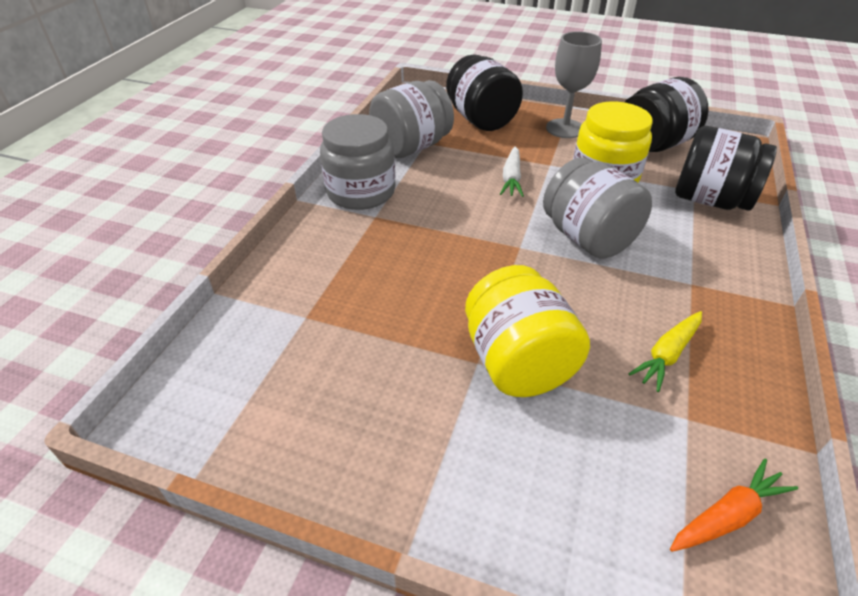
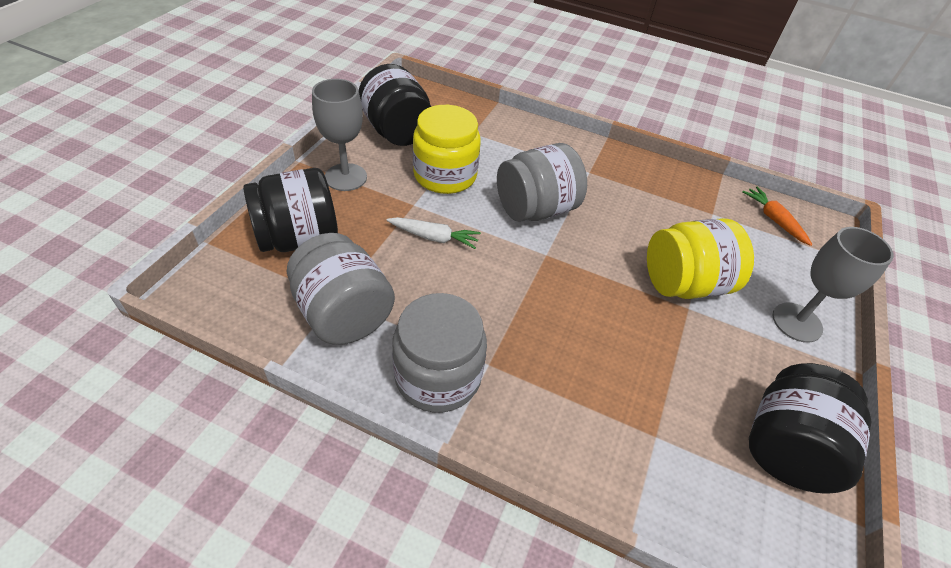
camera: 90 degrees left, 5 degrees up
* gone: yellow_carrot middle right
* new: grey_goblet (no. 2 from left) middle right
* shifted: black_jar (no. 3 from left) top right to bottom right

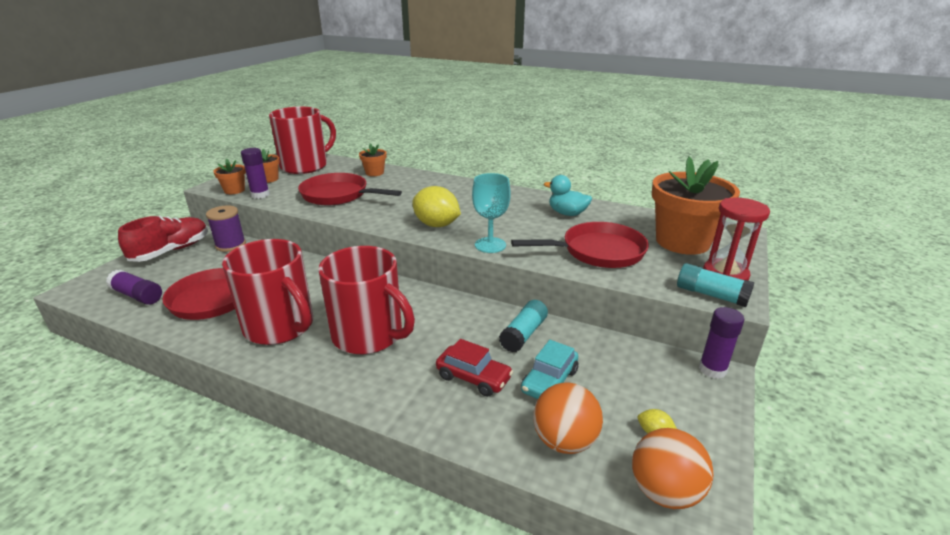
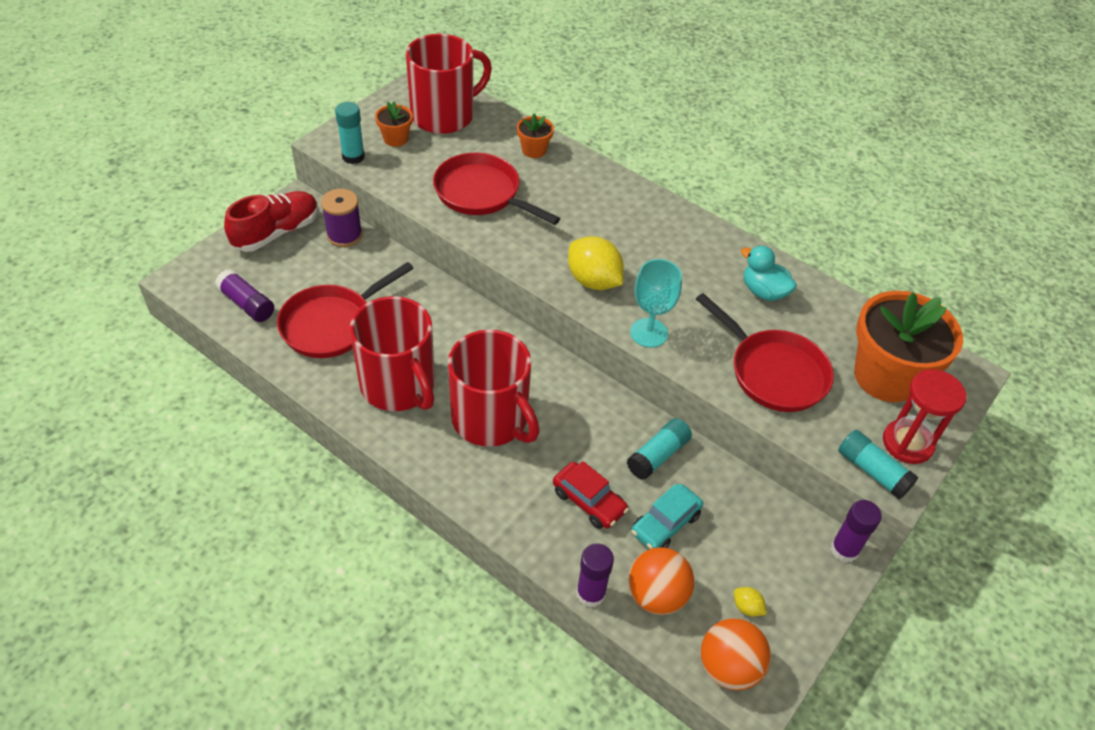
camera: 10 degrees right, 20 degrees up
* shifted: purple_glue_stick (no. 2 from left) top left to bottom centre
* swapped: orange_flower_pot (no. 1 from left) top left to turquoise_glue_stick (no. 1 from left) top left
* rotated: red_pan (no. 3 from left) centre = middle right 45 degrees clockwise

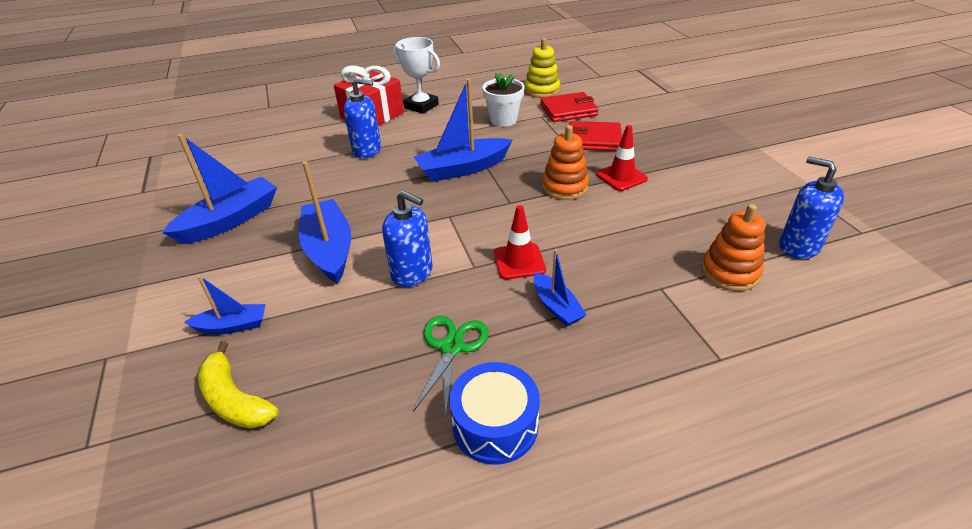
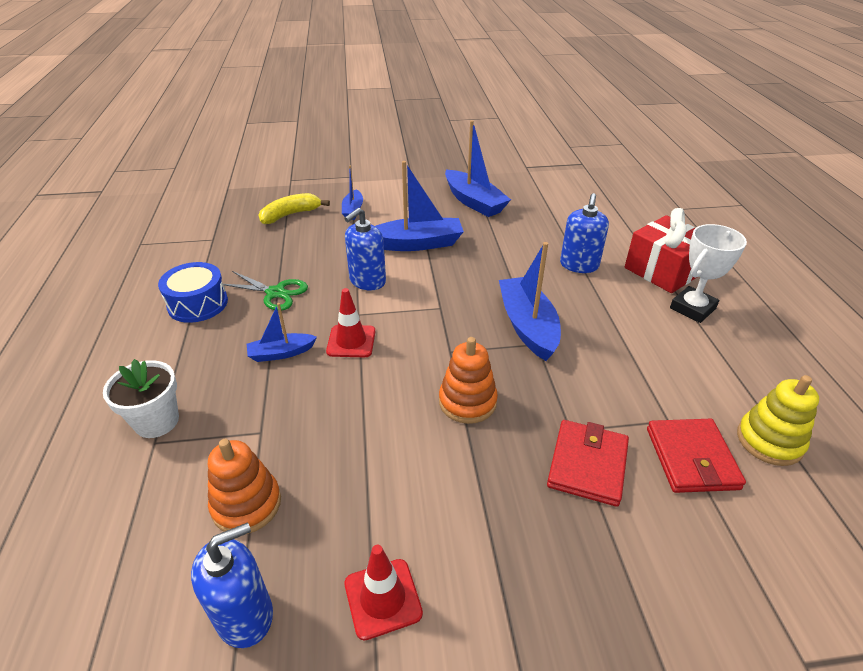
camera: 100 degrees right, 0 degrees up
* shifted: white_flower_pot top centre to middle left
* shifted: red_traffic_cone (no. 2 from left) top centre to bottom centre

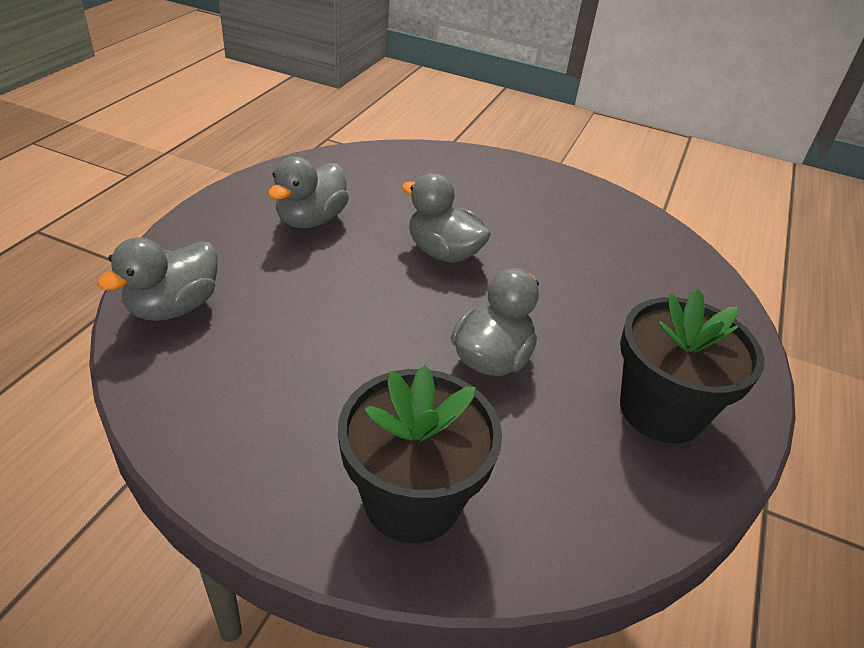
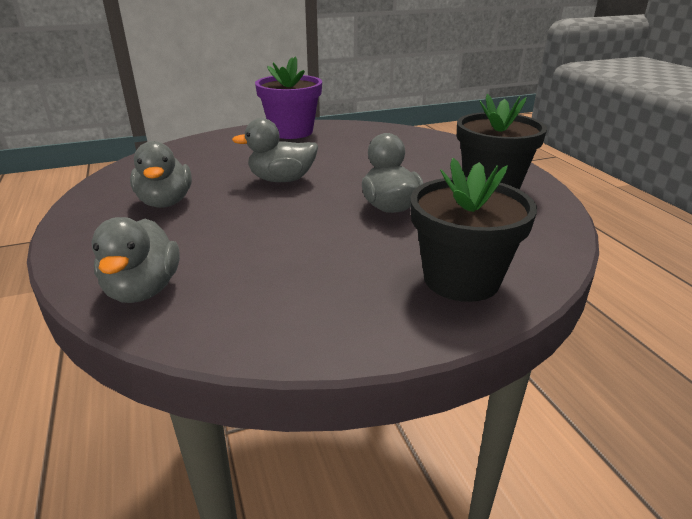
camera: 40 degrees left, 10 degrees down
* new: purple_flower_pot top centre

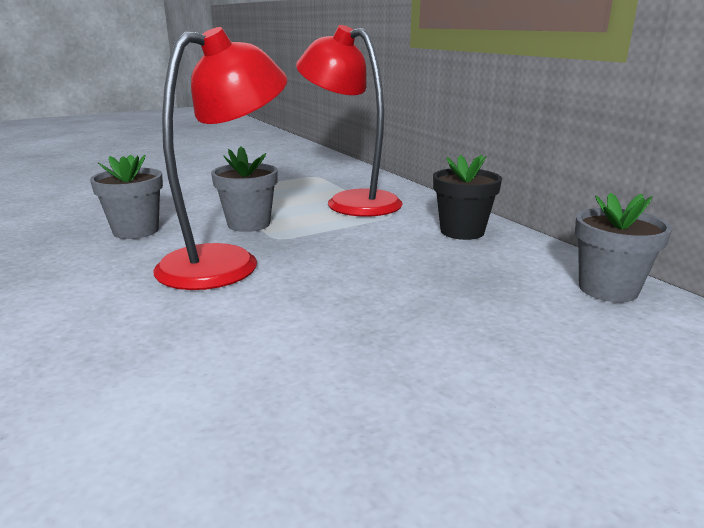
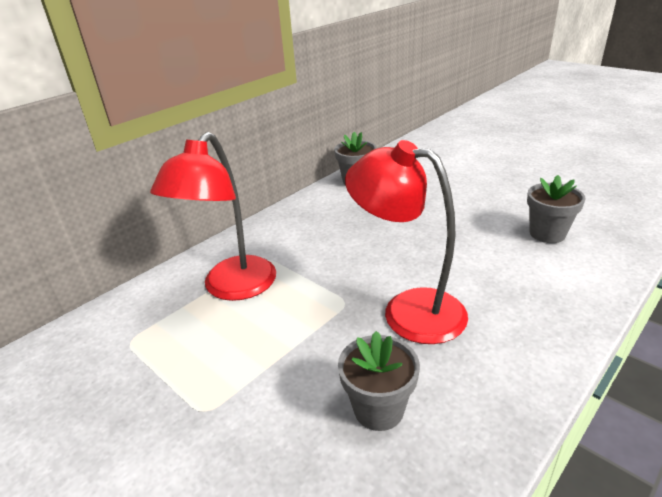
camera: 105 degrees left, 10 degrees up
* gone: black_flower_pot centre
* shifted: grey_flower_pot (no. 2 from left in the first image) centre to grey_flower_pot (no. 3 from left) middle right

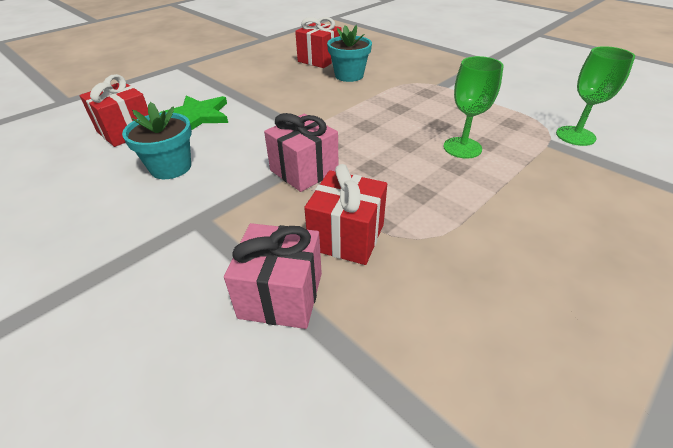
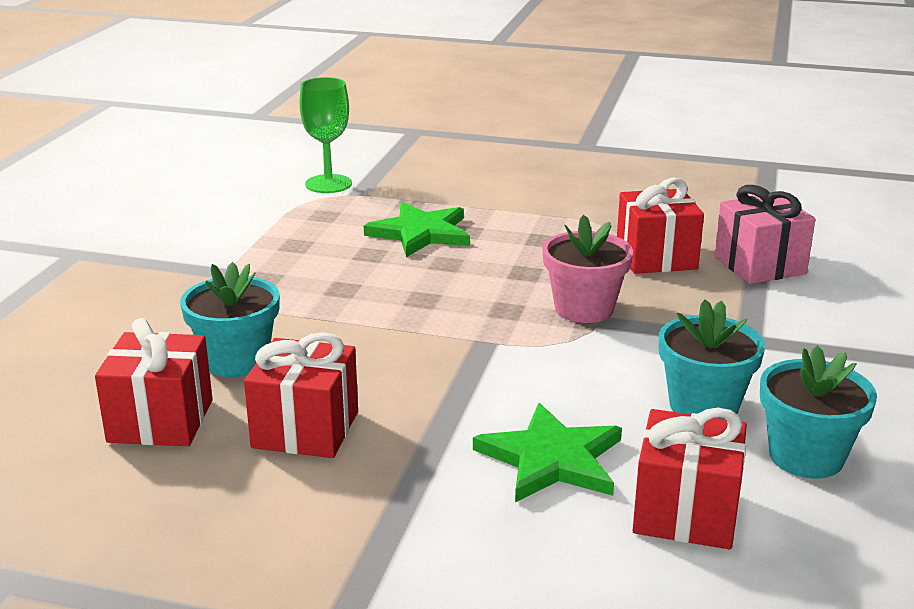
camera: 120 degrees left, 15 degrees down
* new: red_gift (no. 2 from left) middle left
* new: turquoise_flower_pot (no. 3 from left) bottom right
* swapped: pink_gift (no. 2 from left) centre to pink_flower_pot centre
* swapped: green_goblet (no. 1 from left) top right to green_star (no. 1 from left) centre

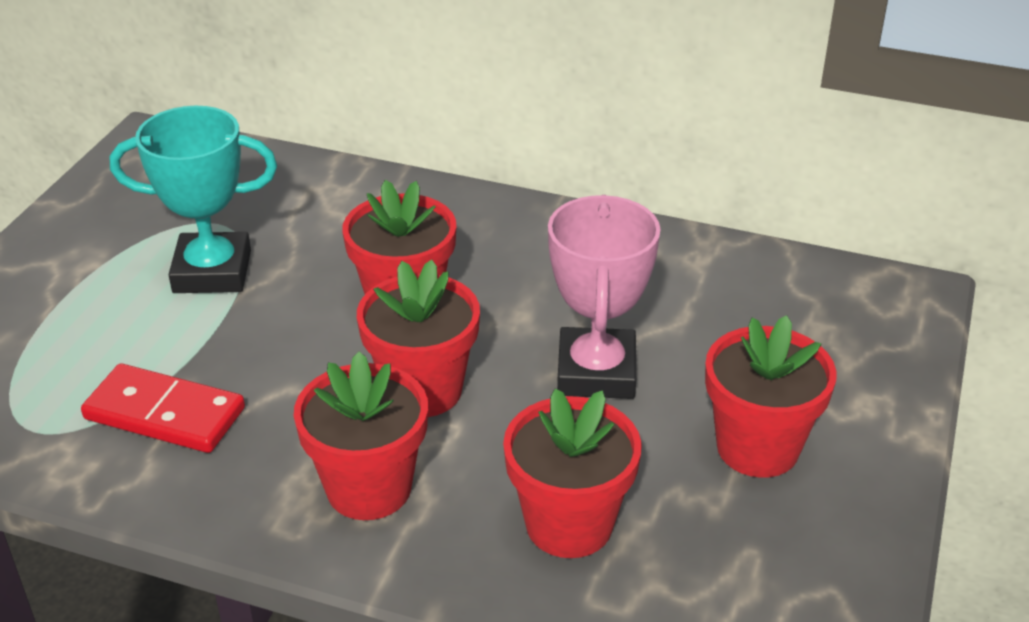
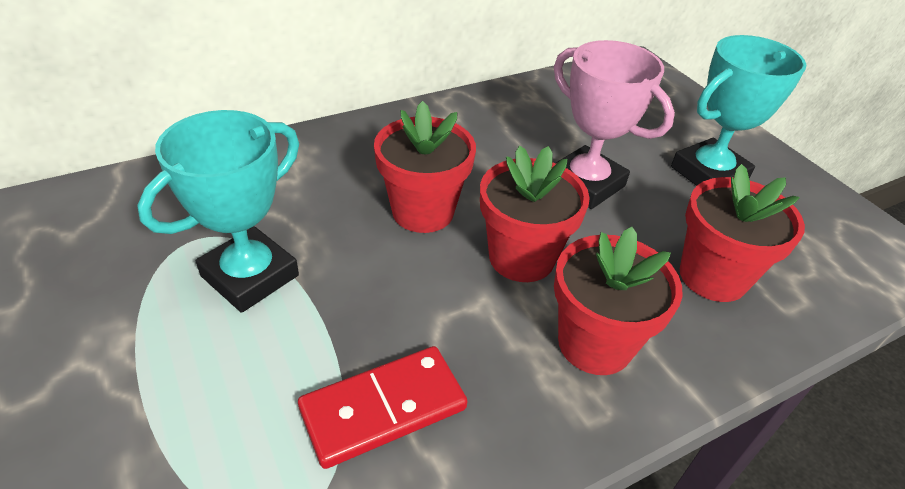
camera: 50 degrees left, 5 degrees up
* swapped: red_flower_pot (no. 5 from left) middle right to turquoise_trophy (no. 2 from left) top right

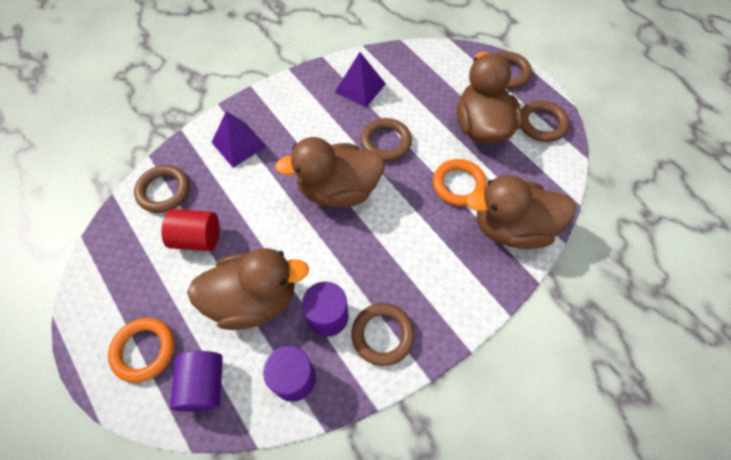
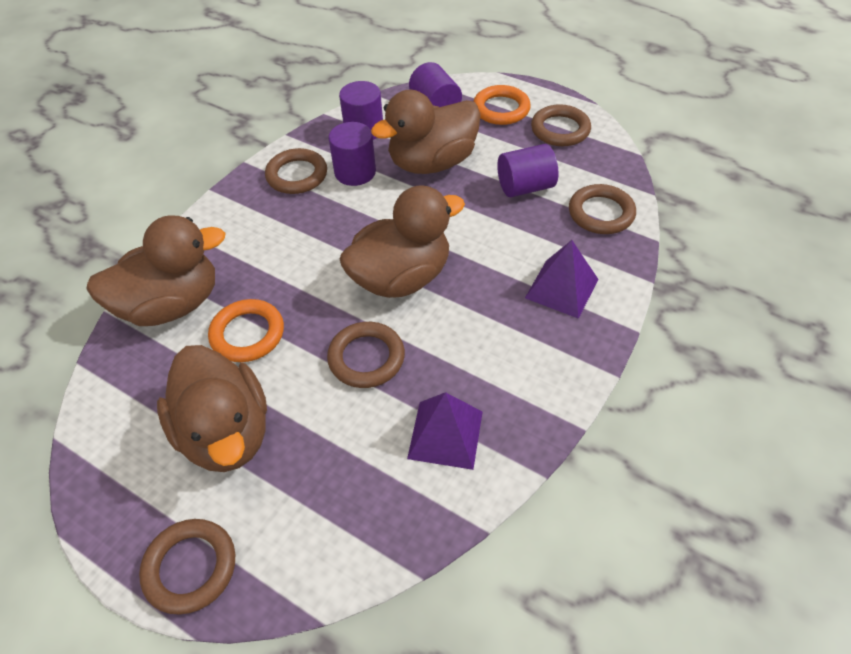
camera: 160 degrees right, 10 degrees down
* shifted: brown_ring (no. 5 from left in the first image) top right to brown_ring (no. 4 from left) top centre
* repainted: red_cylinder middle left to purple_cylinder (no. 4 from left) top centre

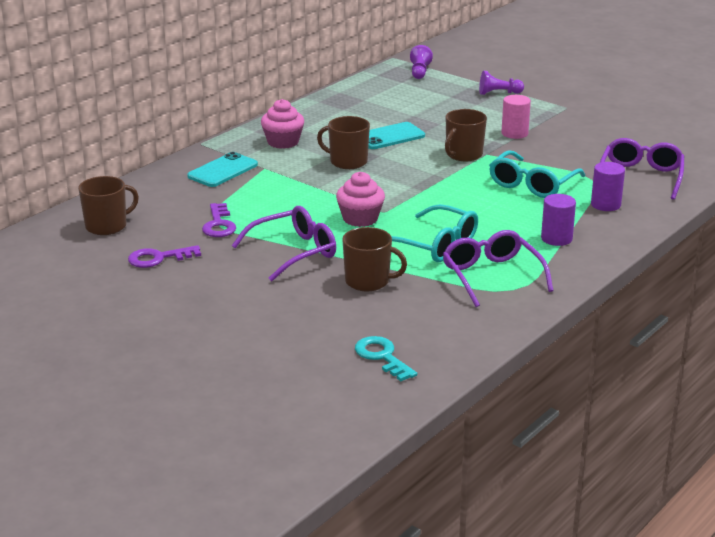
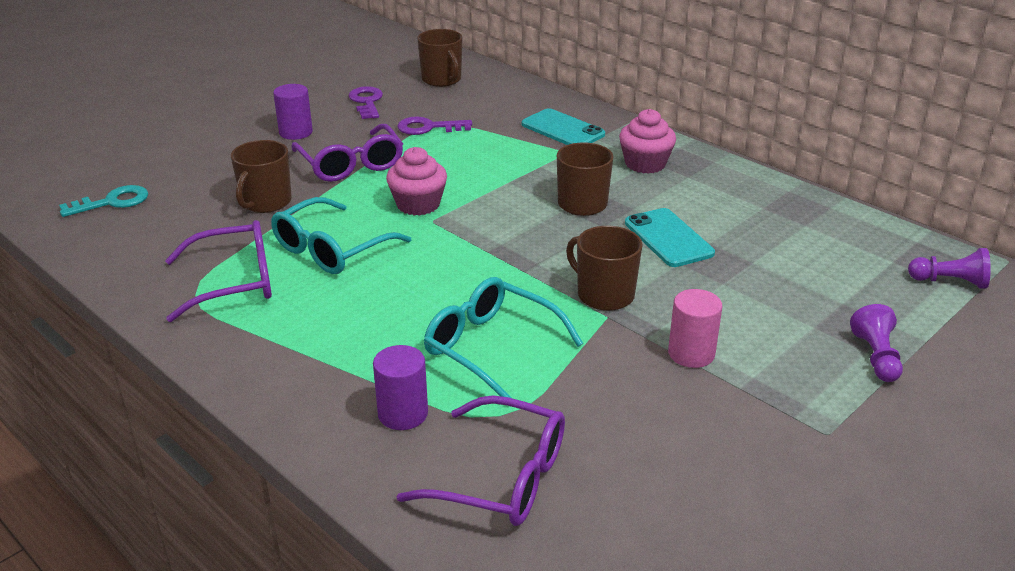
camera: 95 degrees right, 5 degrees up
* shifted: purple_cylinder (no. 1 from left) middle right to top left

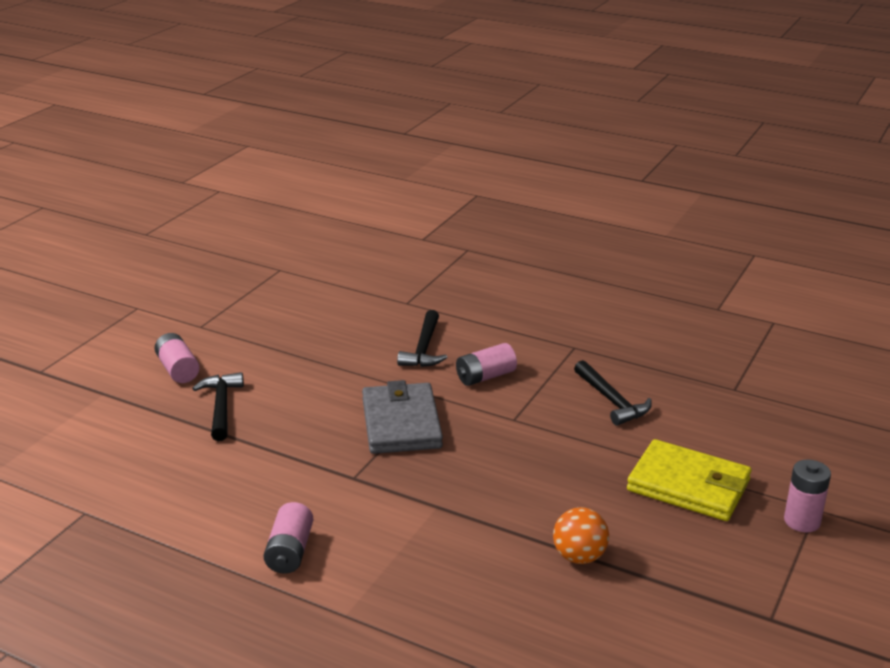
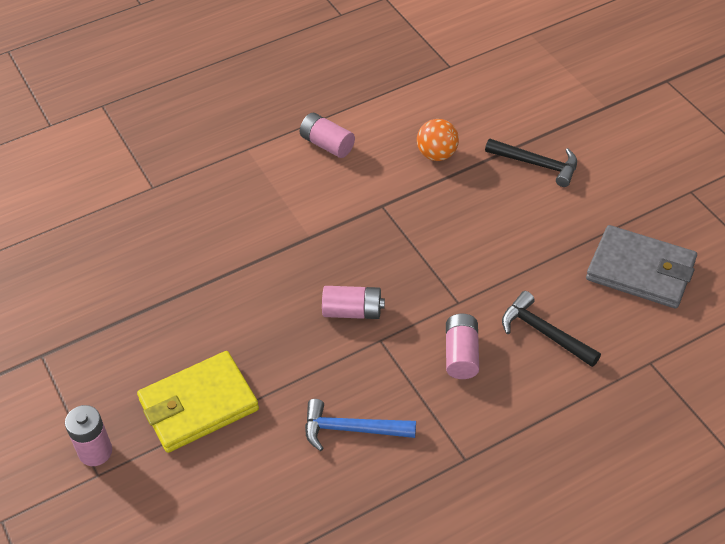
camera: 125 degrees right, 20 degrees up
* shifted: pink_battery (no. 1 from left in the first image) middle left to pink_battery (no. 3 from left) centre
* shifted: grey_wallet centre to middle right
* shifted: orange_ball bottom centre to top centre
* repainted: black_hammer (no. 3 from left) middle right to blue_hammer bottom centre

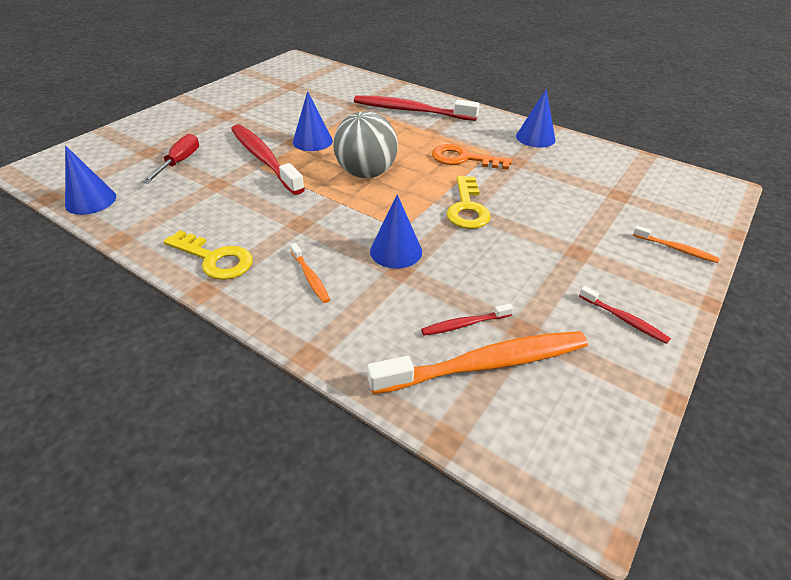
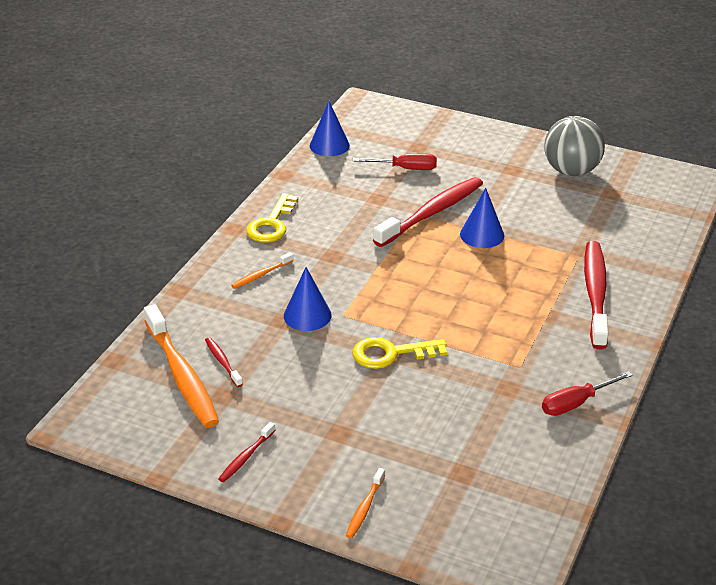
camera: 80 degrees right, 5 degrees down
* gone: orange_key top centre
* shifted: grey_ball top centre to top right
* swapped: blue_cone (no. 4 from left) top right to red_screwdriver (no. 2 from left) bottom right

